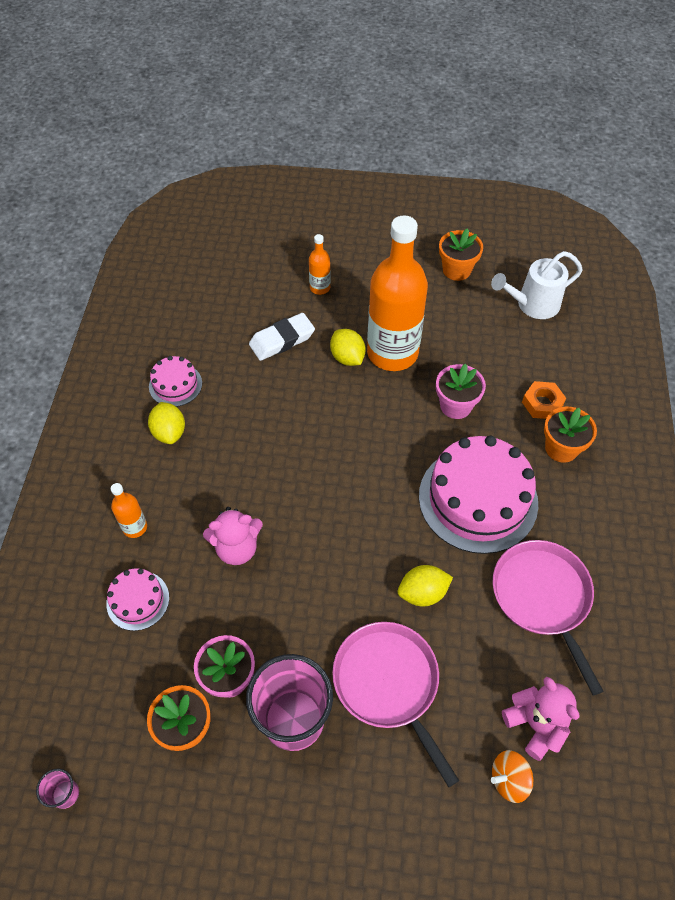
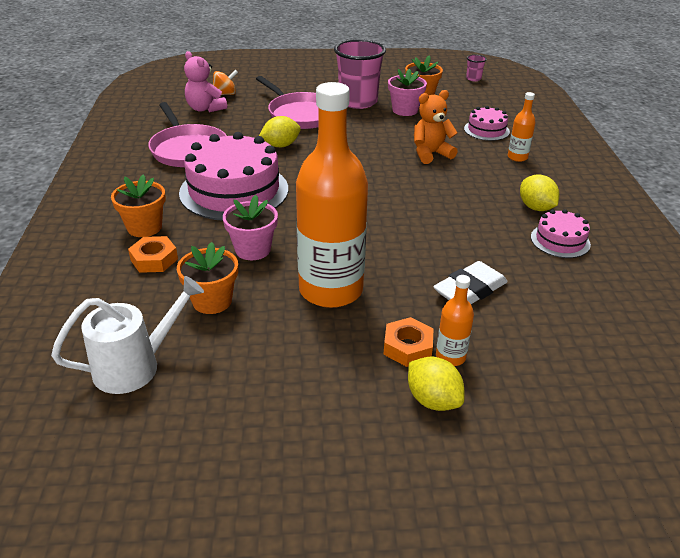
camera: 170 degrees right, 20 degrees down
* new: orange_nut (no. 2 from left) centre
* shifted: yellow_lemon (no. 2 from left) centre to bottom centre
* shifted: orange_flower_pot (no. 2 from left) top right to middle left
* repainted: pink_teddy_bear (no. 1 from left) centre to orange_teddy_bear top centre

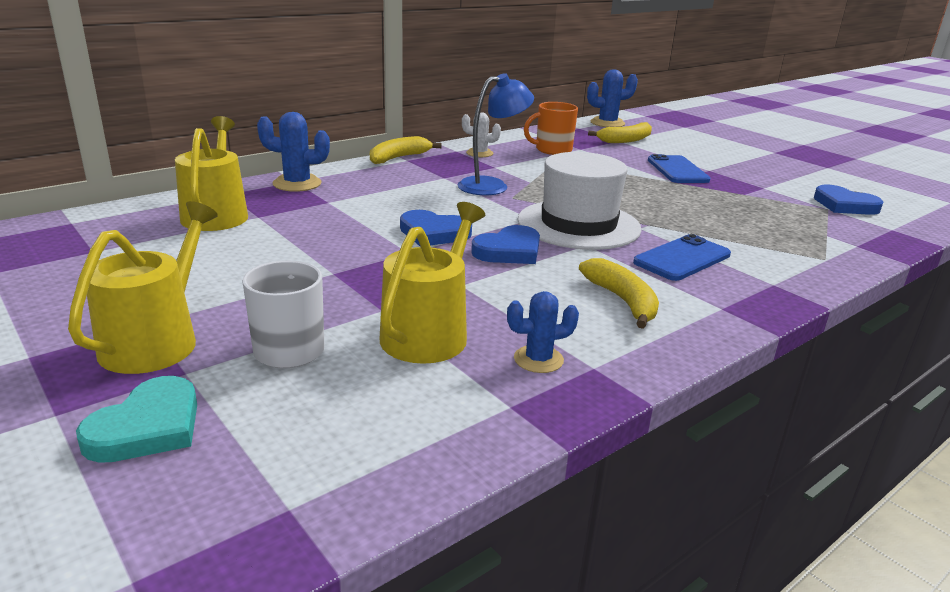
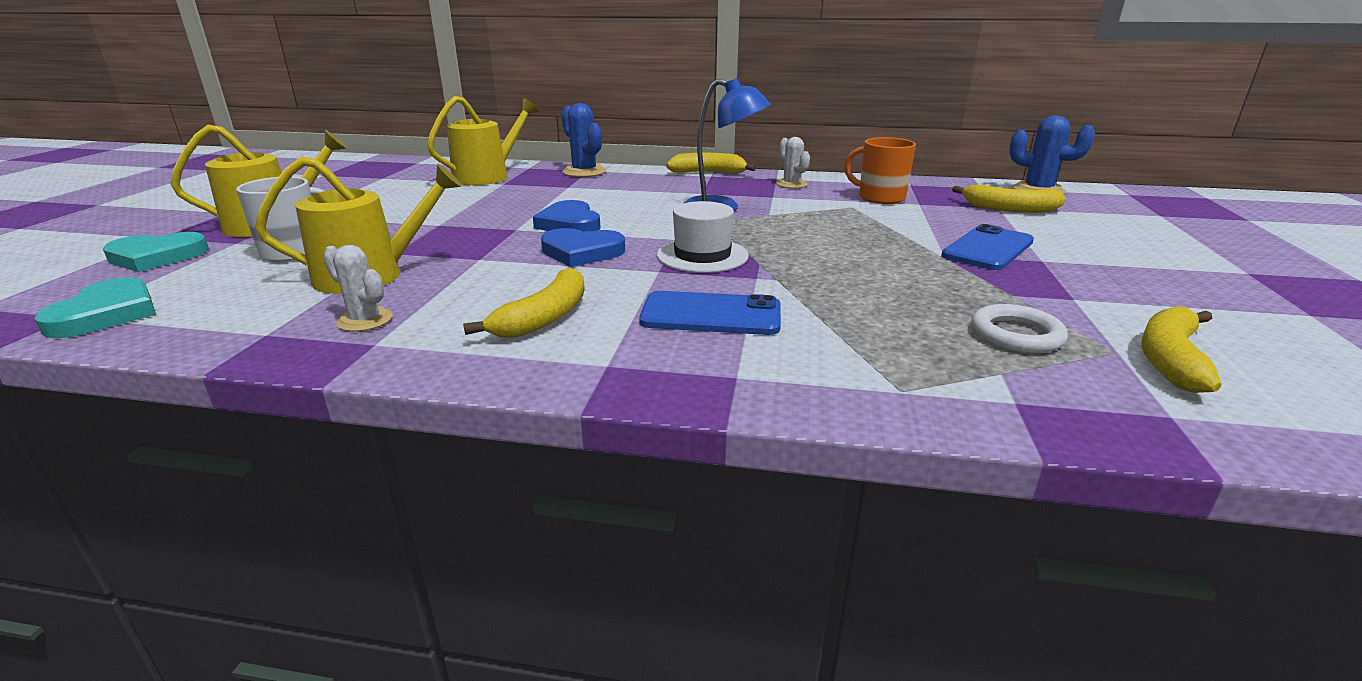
camera: 50 degrees right, 0 degrees up
* new: turquoise_heart (no. 1 from left) middle left
* new: white_ring middle right
* swapped: blue_heart (no. 3 from left) middle right to yellow_banana (no. 4 from left) middle right
* repainted: blue_cactus (no. 2 from left) centre to white_cactus (no. 1 from left) middle left
* scaled: white_hat centre = centre x0.62

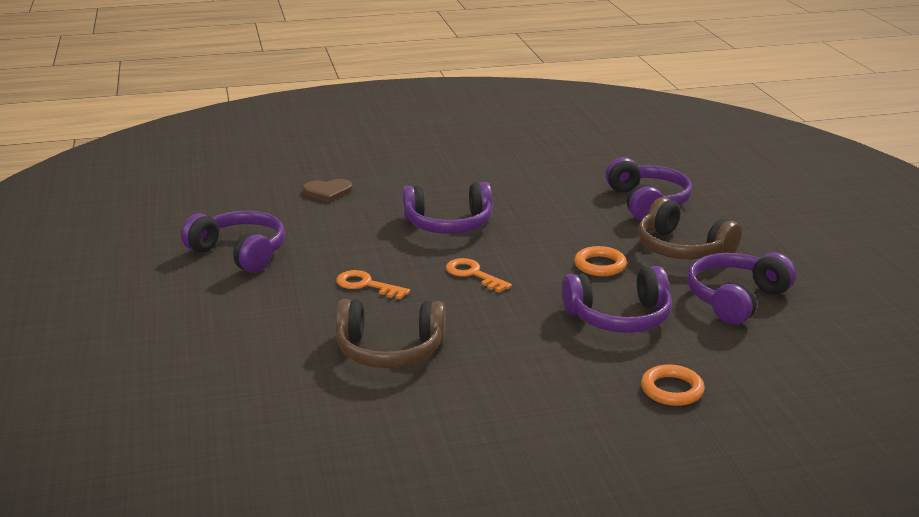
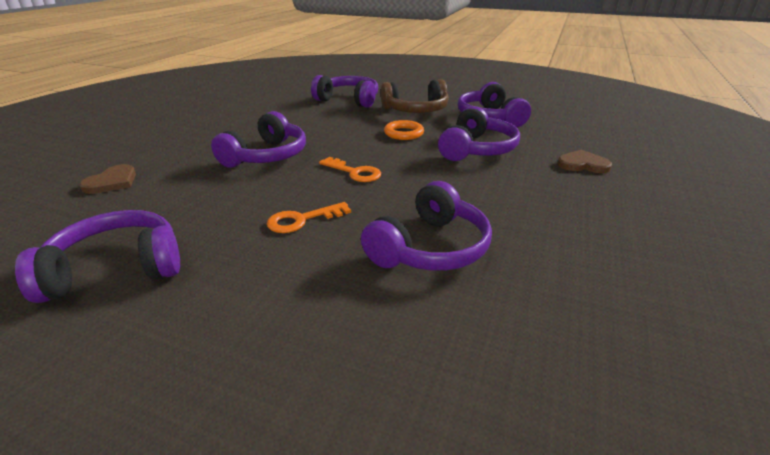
camera: 55 degrees left, 5 degrees up
* swapped: orange_ring (no. 2 from left) bottom right to brown_heart (no. 2 from left) middle right
* repainted: brown_headphones (no. 1 from left) centre to purple_headphones (no. 4 from left) centre
* rotated: orange_key (no. 2 from left) centre = centre 135 degrees counterclockwise

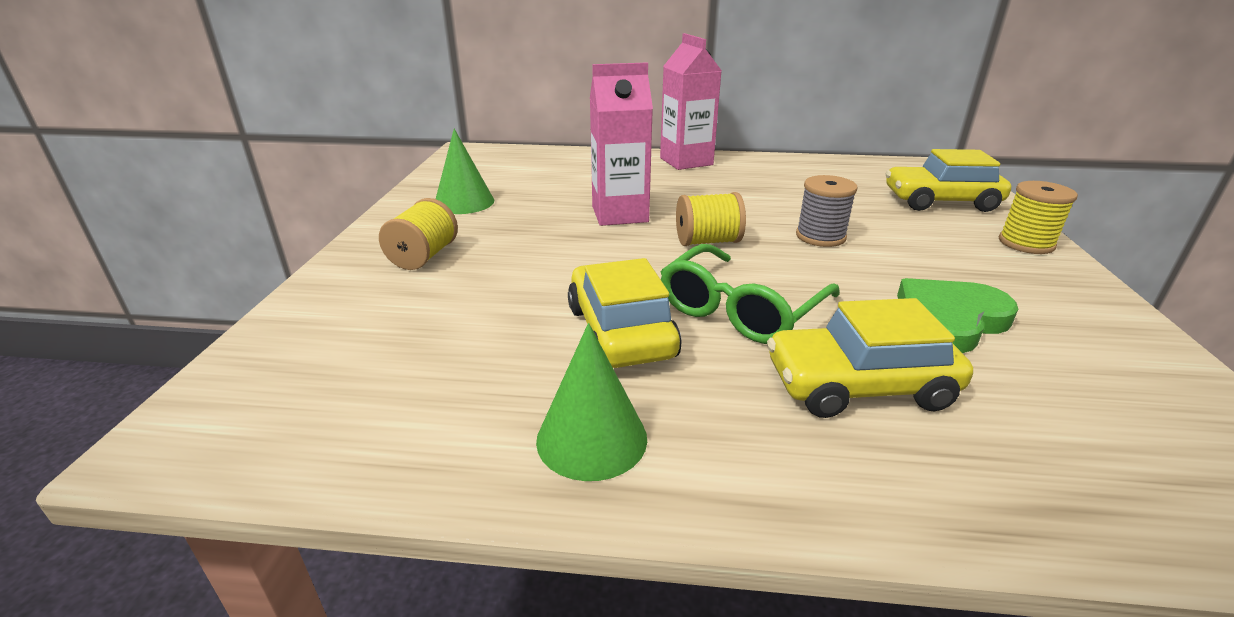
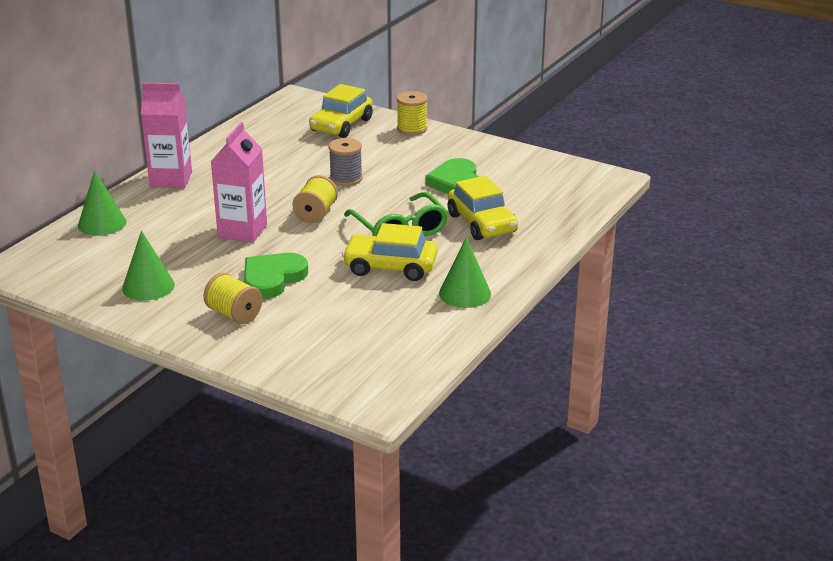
camera: 65 degrees left, 0 degrees up
* new: green_cone (no. 1 from left) middle left
* new: green_heart (no. 1 from left) middle left
* rotated: yellow_car (no. 2 from left in the first image) middle right = centre 45 degrees counterclockwise

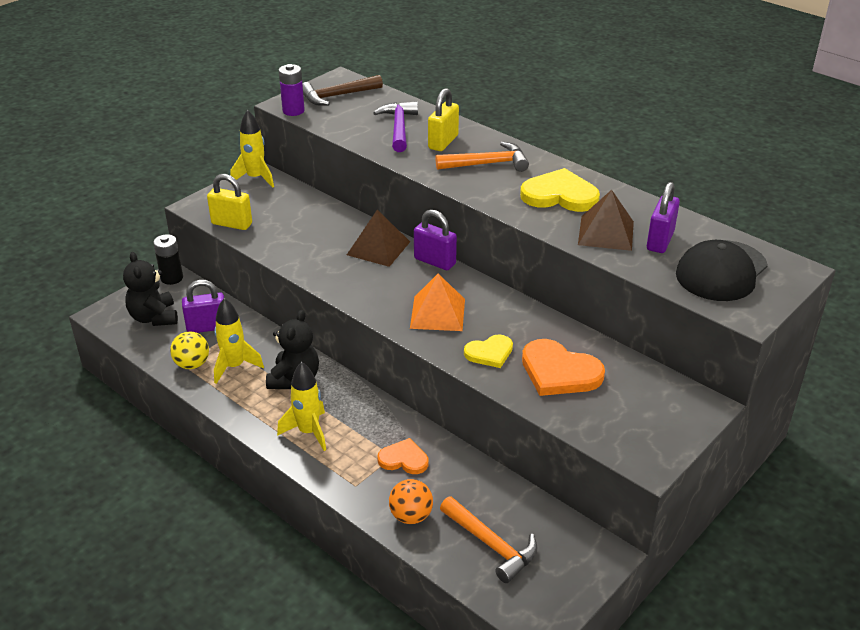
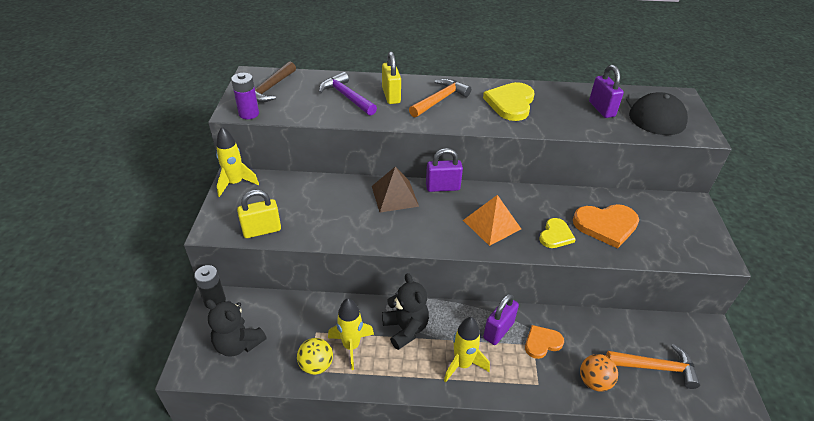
camera: 40 degrees left, 5 degrees up
* gone: brown_pyramid (no. 2 from left) middle right
* shifted: purple_padlock (no. 1 from left in the first image) middle left to purple_padlock (no. 2 from left) bottom centre
* rotated: yellow_heart (no. 2 from left in the first image) top centre = top centre 45 degrees counterclockwise

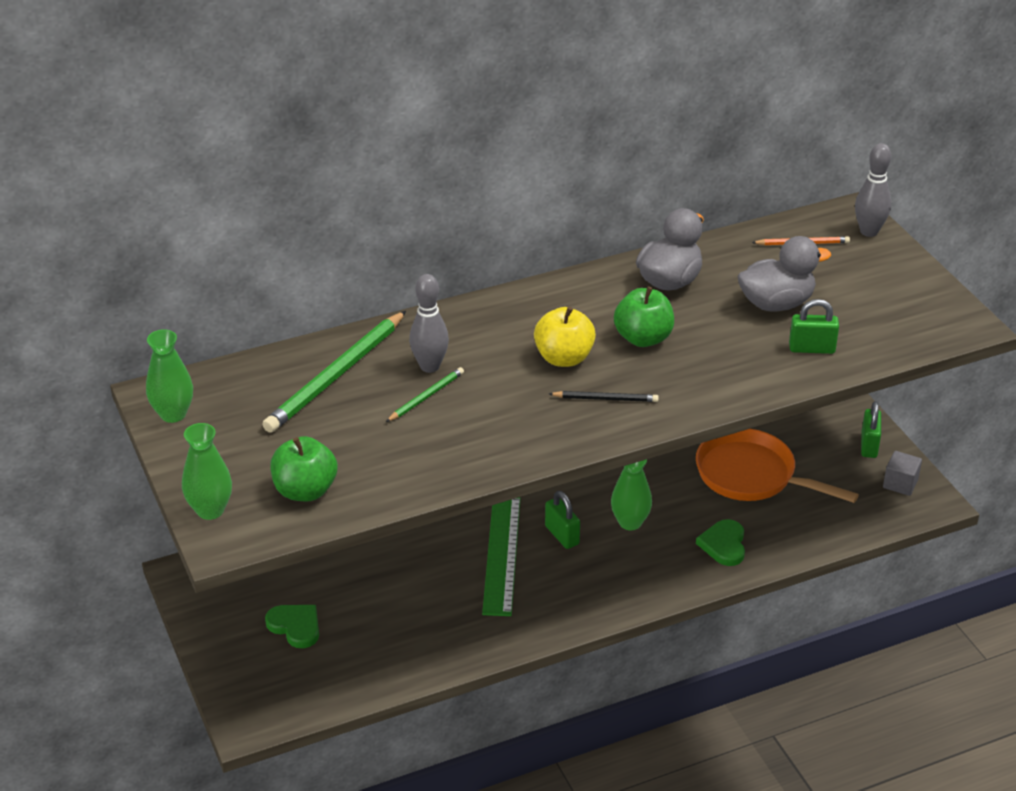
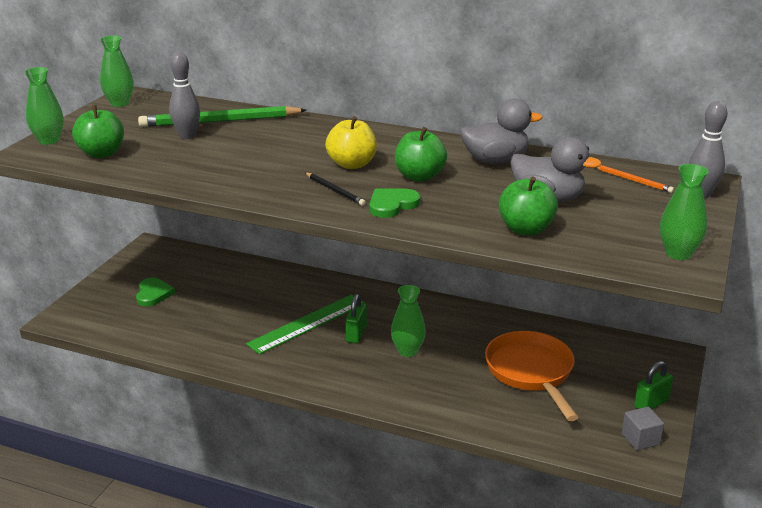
camera: 45 degrees right, 10 degrees down
* gone: green_pencil (no. 2 from left) centre
* new: green_vase (no. 4 from left) middle right
* shifted: grey_bowling_pin (no. 1 from left) centre to top left
* shifted: green_heart (no. 2 from left) bottom right to centre
* swapped: green_padlock (no. 2 from left) middle right to green_apple (no. 3 from left) middle right

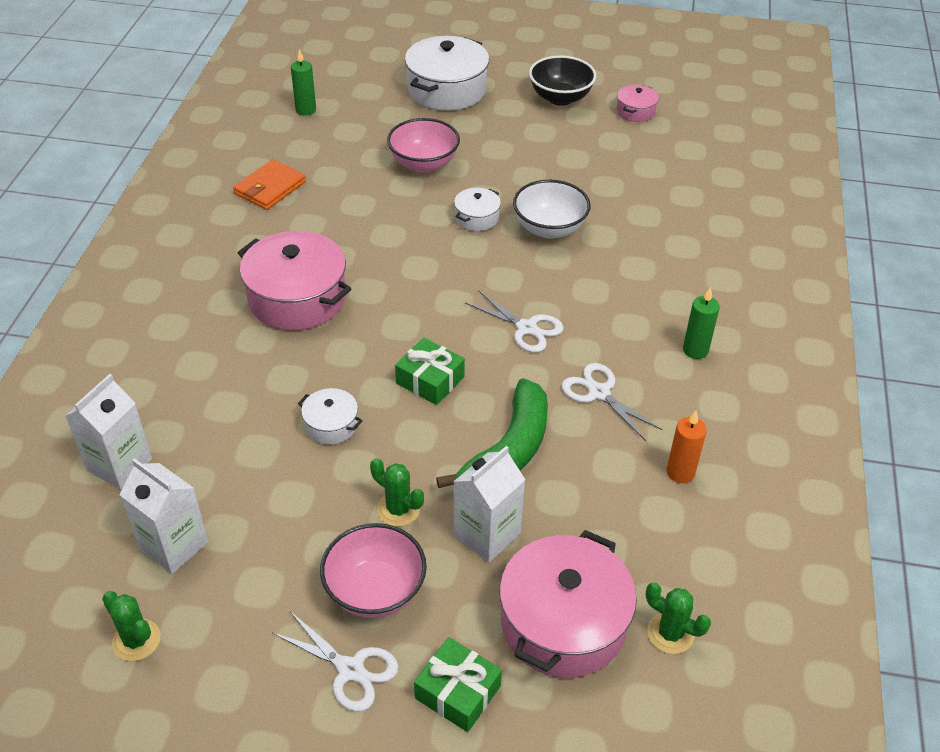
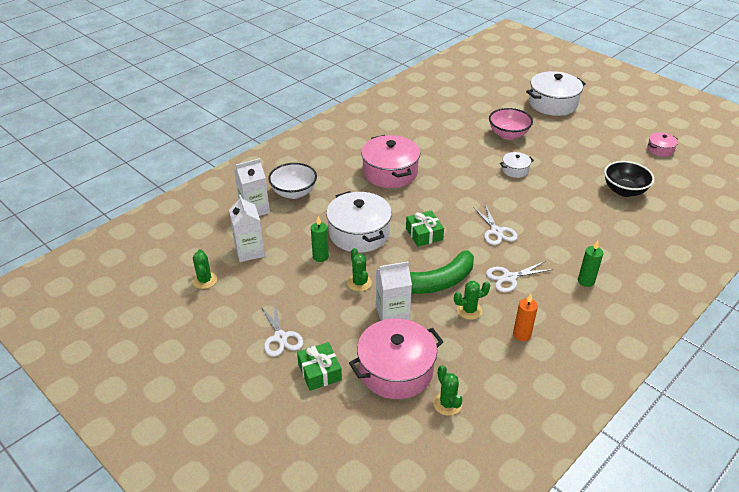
camera: 35 degrees right, 5 degrees down
* gone: orange_wallet top left
* gone: pink_bowl (no. 1 from left) bottom centre
* new: green_cactus (no. 4 from left) centre
* shifted: green_candle (no. 1 from left) top left to centre
* shifted: white_bowl top centre to centre
* shifted: black_bowl top centre to middle right
* rotated: white_scissors (no. 3 from left) centre = middle right 105 degrees counterclockwise
* scaled: white_pot (no. 1 from left) centre = centre x2.05

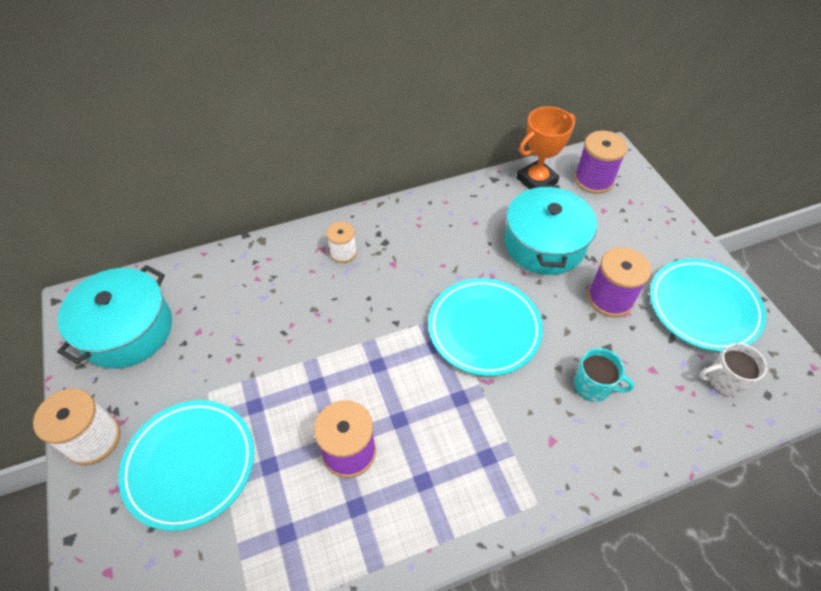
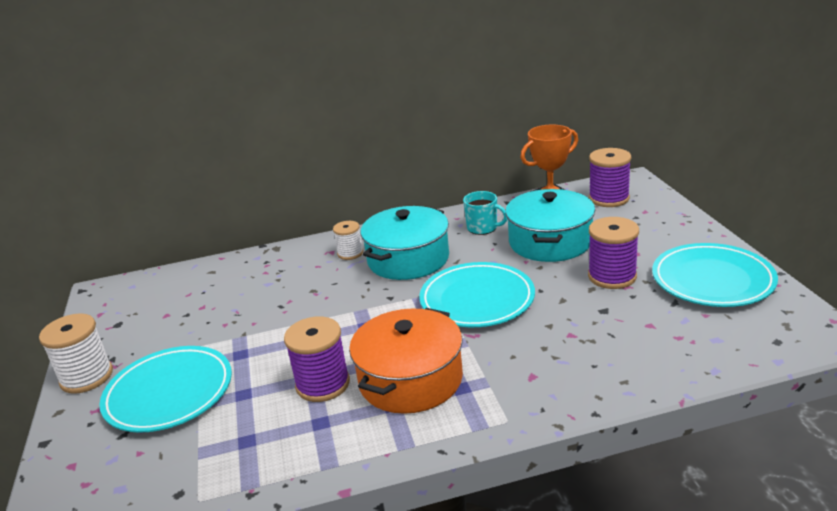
camera: 10 degrees right, 25 degrees down
* gone: white_mug middle right
* new: orange_pot bottom centre
* shifted: turquoise_pot (no. 1 from left) middle left to centre
* shifted: turquoise_mug middle right to centre

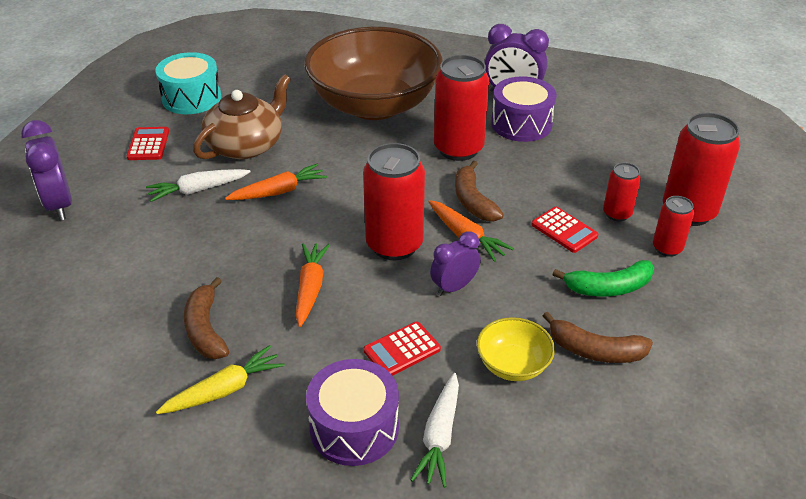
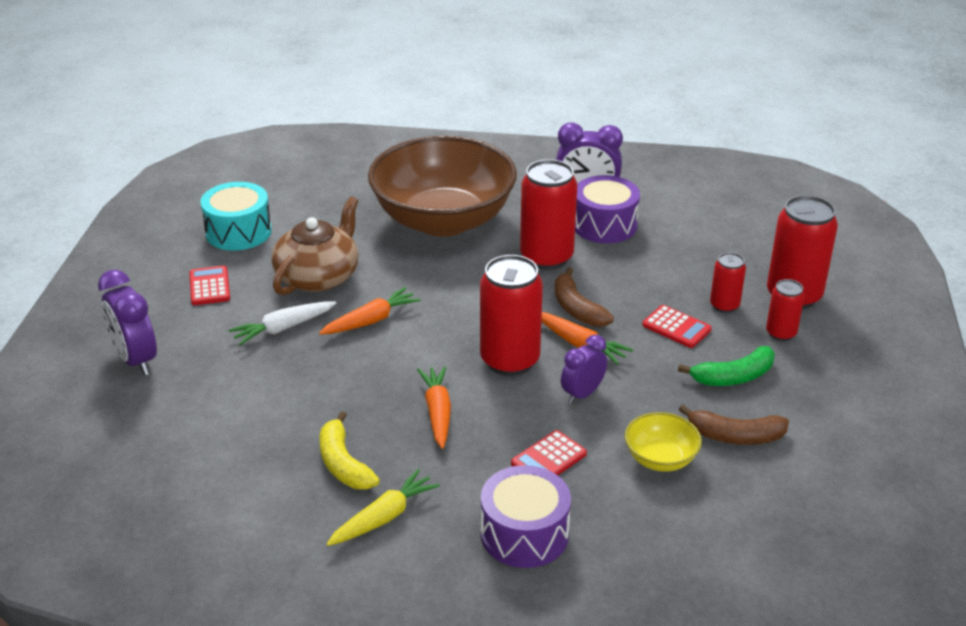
camera: 10 degrees left, 5 degrees down
* gone: white_carrot (no. 2 from left) bottom centre
* repainted: brown_banana (no. 1 from left) middle left to yellow_banana bottom centre

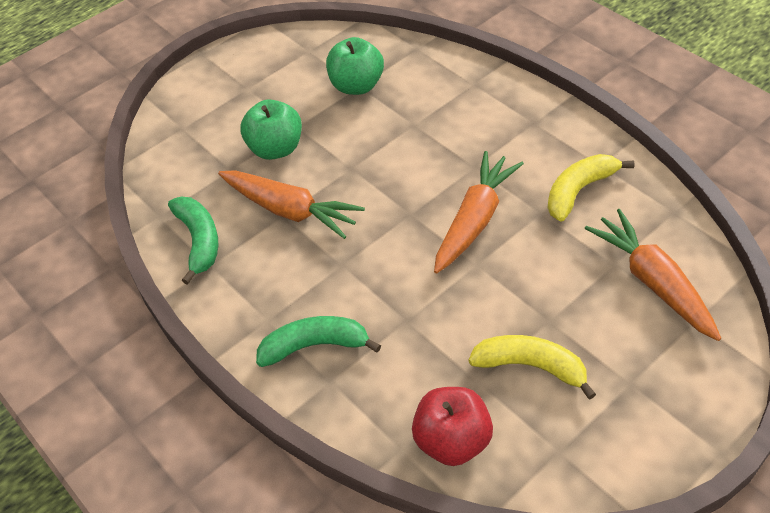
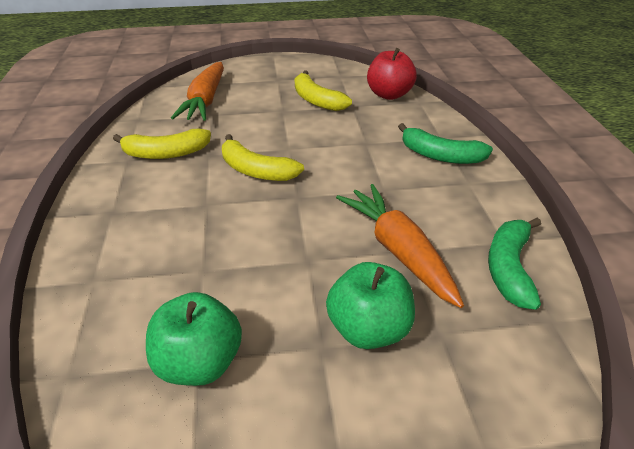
camera: 150 degrees left, 10 degrees down
* swapped: orange_carrot (no. 2 from left) centre to yellow_banana (no. 2 from left) centre

